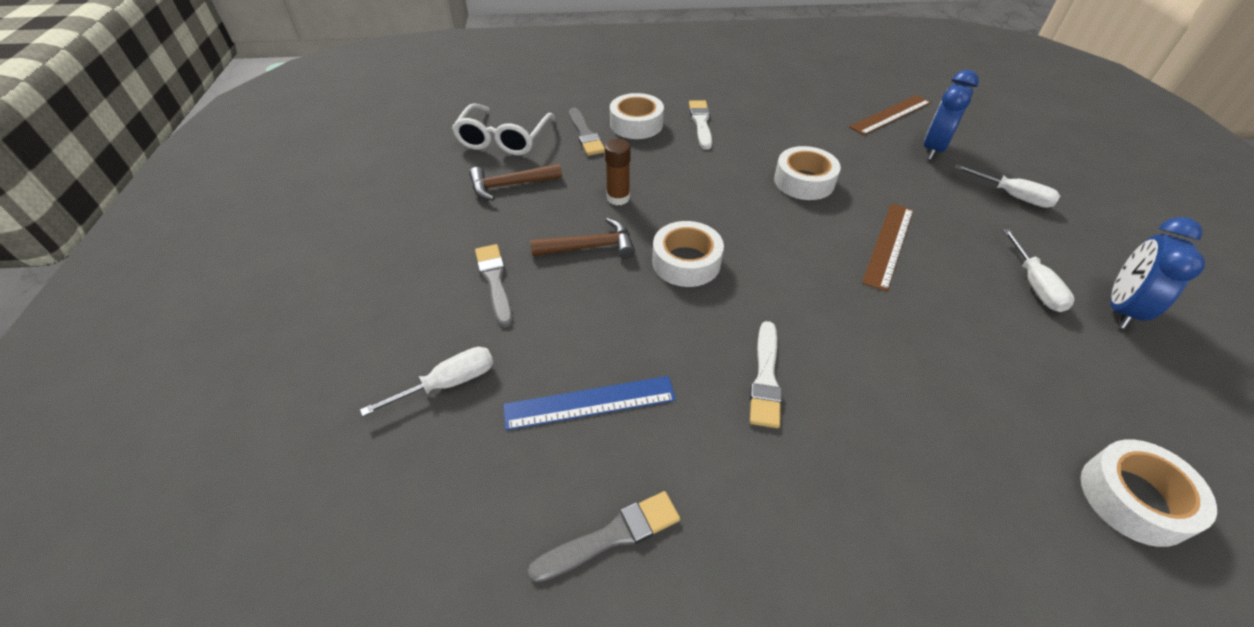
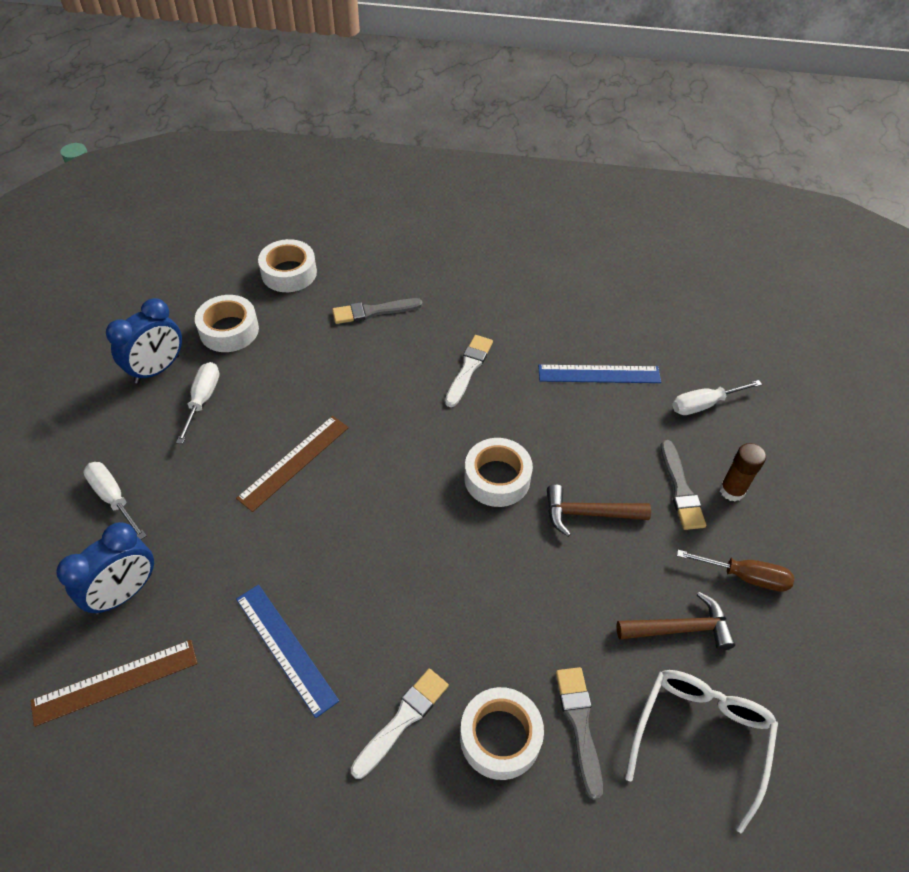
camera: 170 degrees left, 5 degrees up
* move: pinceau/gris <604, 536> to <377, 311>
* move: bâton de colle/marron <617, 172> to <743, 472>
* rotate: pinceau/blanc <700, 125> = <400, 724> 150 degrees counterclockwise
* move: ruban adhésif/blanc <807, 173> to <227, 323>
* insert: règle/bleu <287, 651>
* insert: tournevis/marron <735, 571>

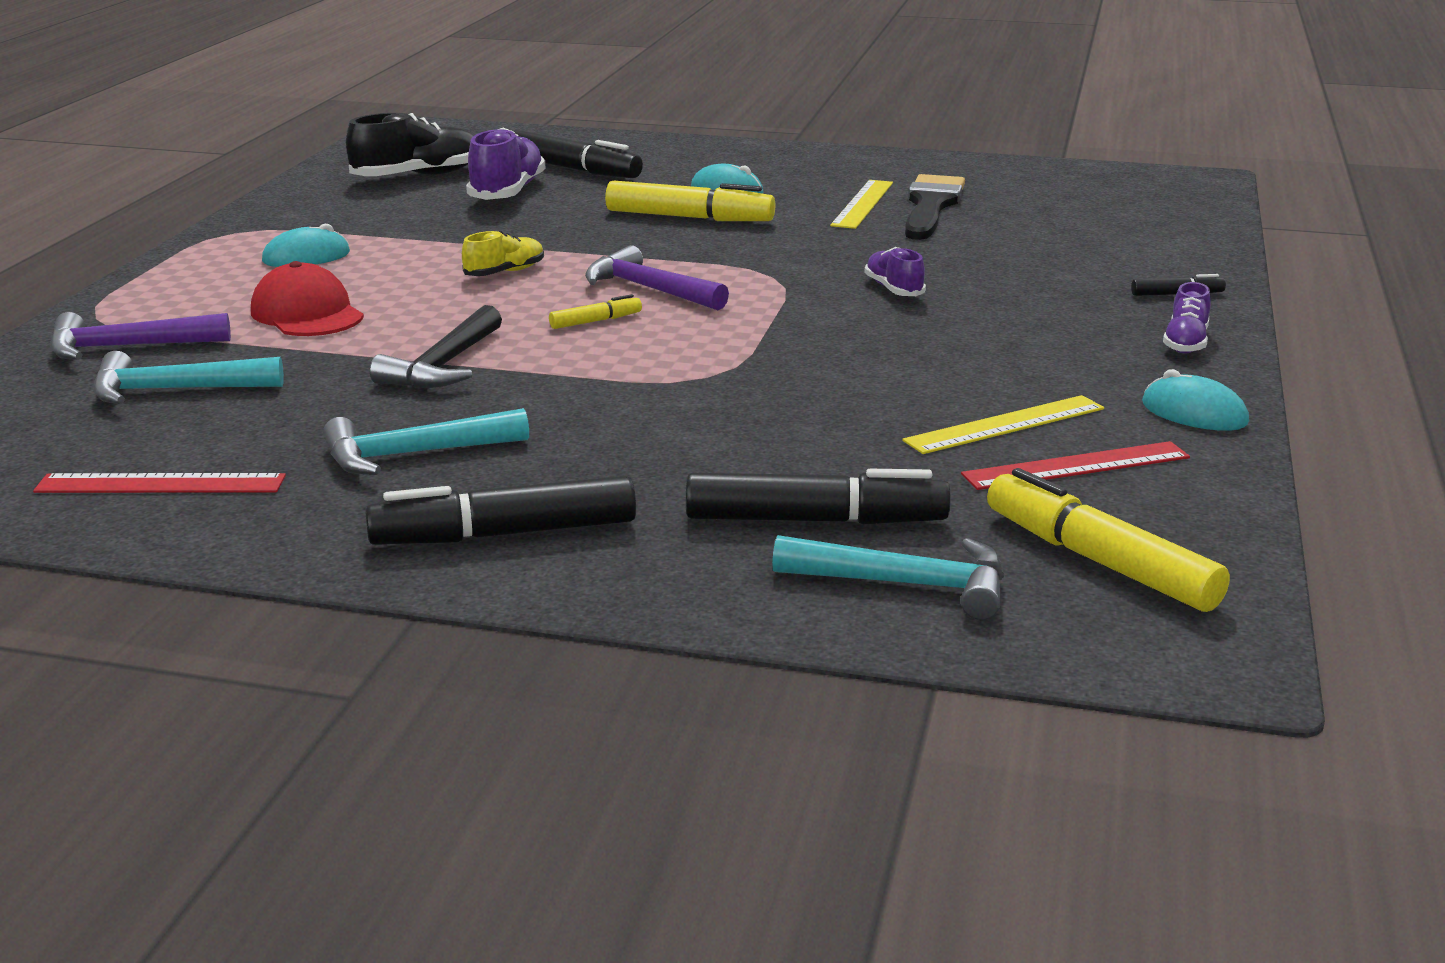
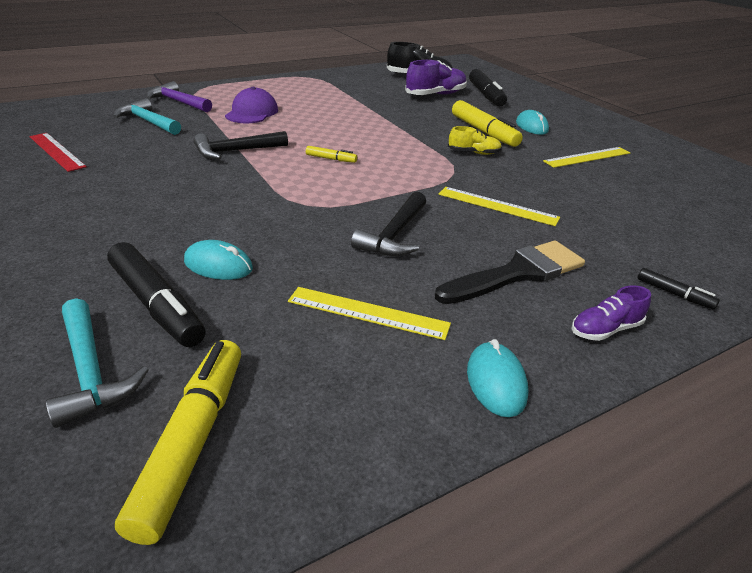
camera: 45 degrees right, 10 degrees up
* recolor: casquette/rouge <307, 298> to casquette/violet <251, 105>
* move: souris/turquoise <306, 245> to <218, 260>
* delete: marteau/turquoise <426, 441>
* delete: feutre/noir <500, 510>
* move: chaussure/jaune <503, 253> to <475, 140>
* delete: marteau/violet <657, 277>
* replace: chaussure/violet <895, 271> to règle/jaune <499, 206>
* move: pinceau/noir <935, 207> to <510, 272>
* delete: règle/rouge <1075, 465>
* insert: marteau/noir <388, 224>

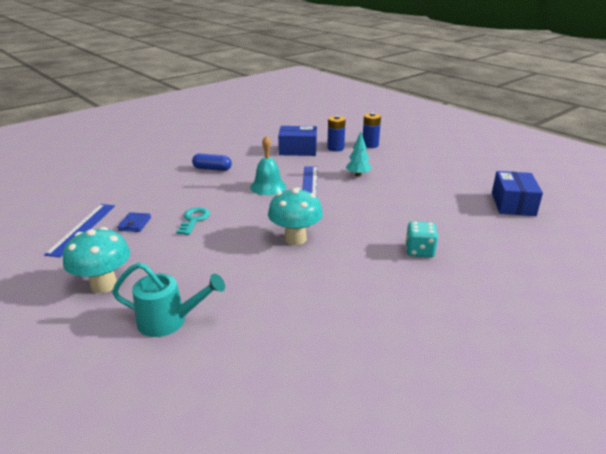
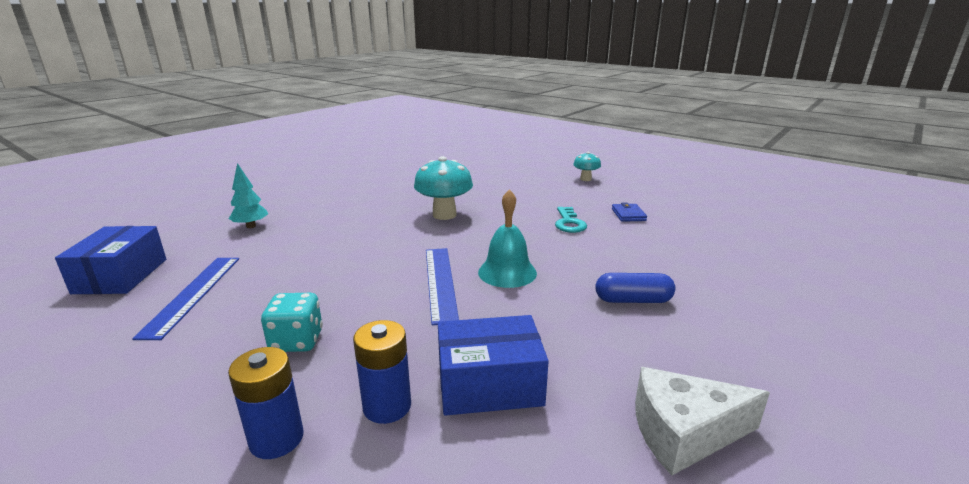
camera: 170 degrees right, 5 degrees down
* move: règle/bleu <79, 230> to <185, 299>
* resize: champignon/turquoise <96, 260> = <587, 166> x0.56
* delete: arrosoir/turquoise <168, 299>
* move: arbre/turquoise <358, 154> to <248, 195>
* move: dé/turquoise <421, 239> to <292, 322>
* insert: fromage/blanc <702, 421>

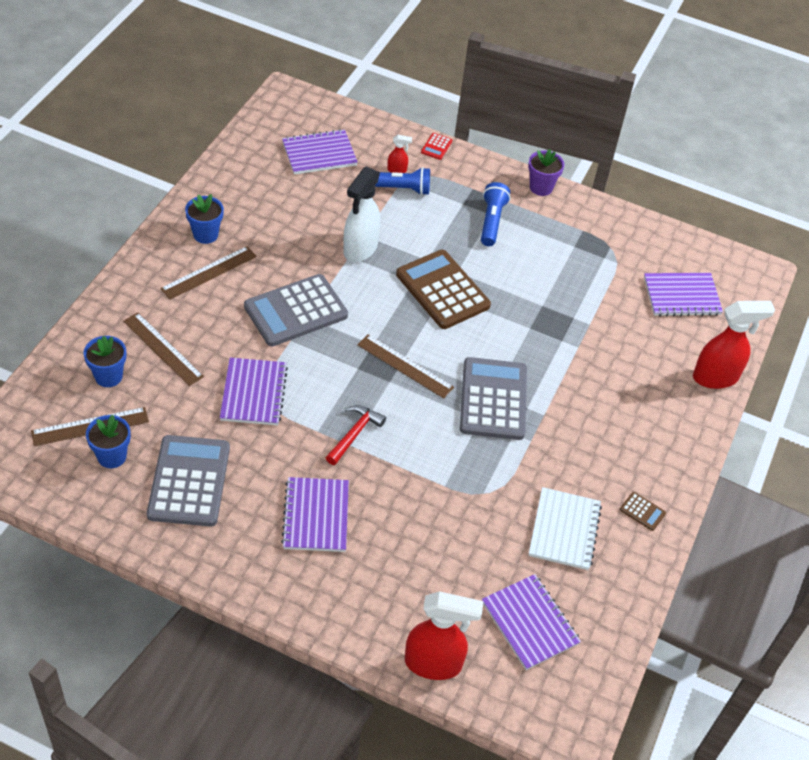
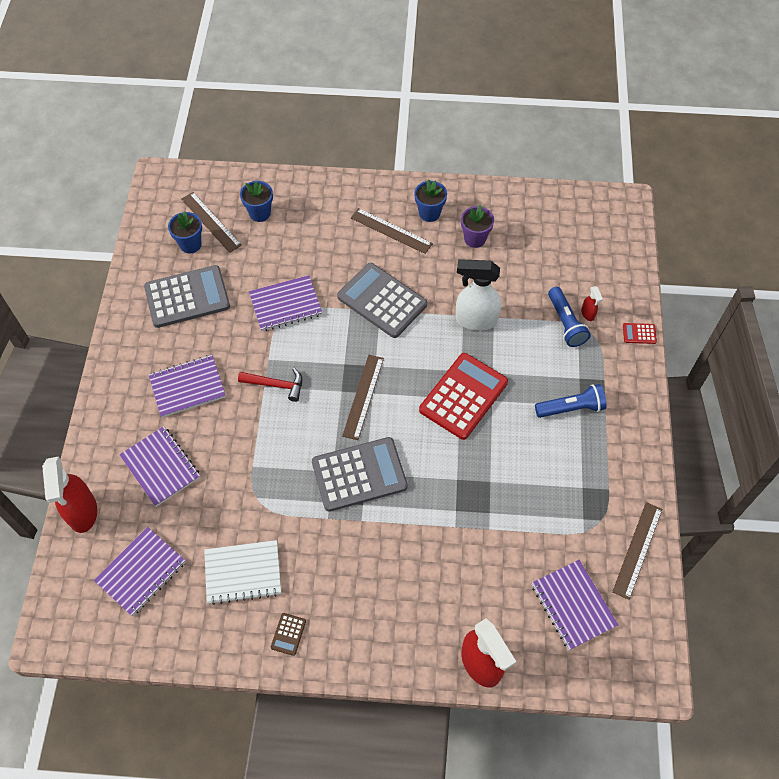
camera: 75 degrees right, 10 degrees up
* move: règle/marron <163, 349> to <637, 551>
* move: carnet/violet <320, 152> to <159, 466>
* recolor: calculatrice/marron <443, 289> to calculatrice/rouge <463, 396>
* move: pot de fleurs/violet <546, 172> to <477, 226>

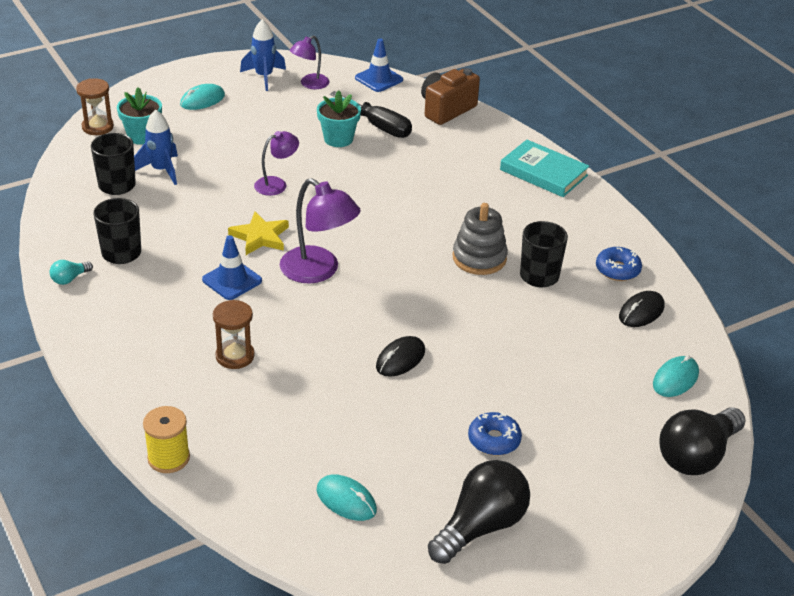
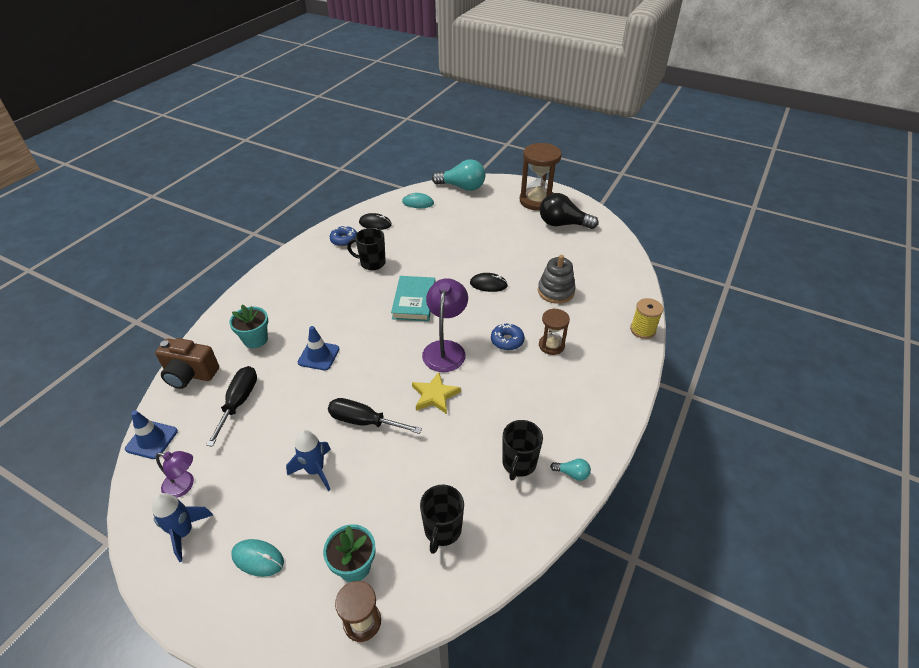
camera: 120 degrees left, 5 degrees up
* move: fusée/bleu <156, 147> to <308, 460>
* move: cône de chantier/bleu <232, 267> to <318, 348>
* replace: lampe/violet <276, 163> to tournevis/noir <375, 416>
* move: pot de fleurs/turquoise <339, 118> to <248, 326>
* delete: souris/turquoise <347, 497>
* move: jouet à empiler/gris <480, 239> to <557, 279>
* move: beignet/bleu <495, 433> to <507, 336>
* move: livre/turquoise <545, 168> to <413, 298>
* recolor: ampoule/noir <702, 441> to ampoule/turquoise <458, 175>
* insert: sablier/marron <541, 177>

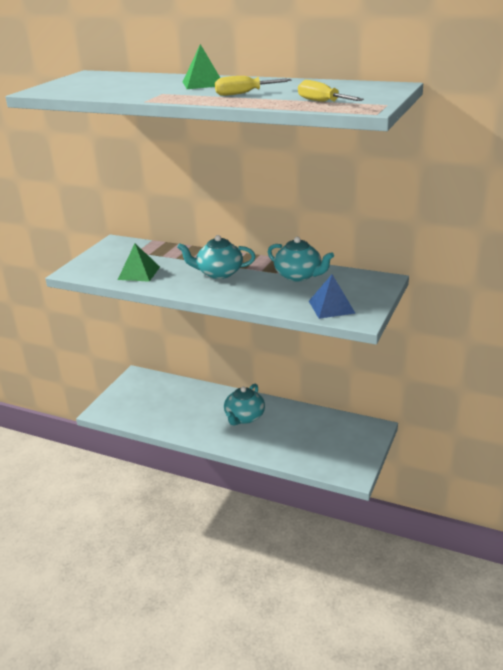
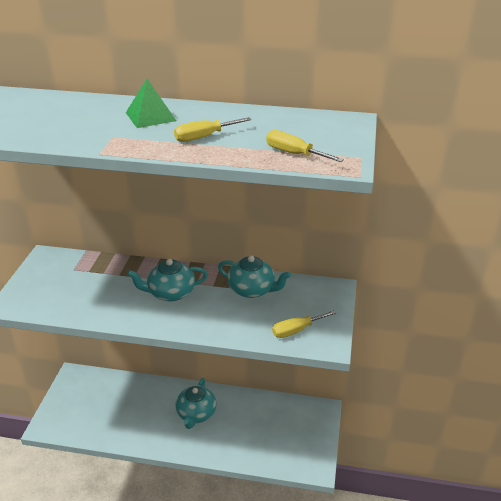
camera: 15 degrees left, 5 degrees up
* delete: pyramide/vert <139, 263>
* replace: pyramide/bleu <332, 296> to tournevis/jaune <304, 324>

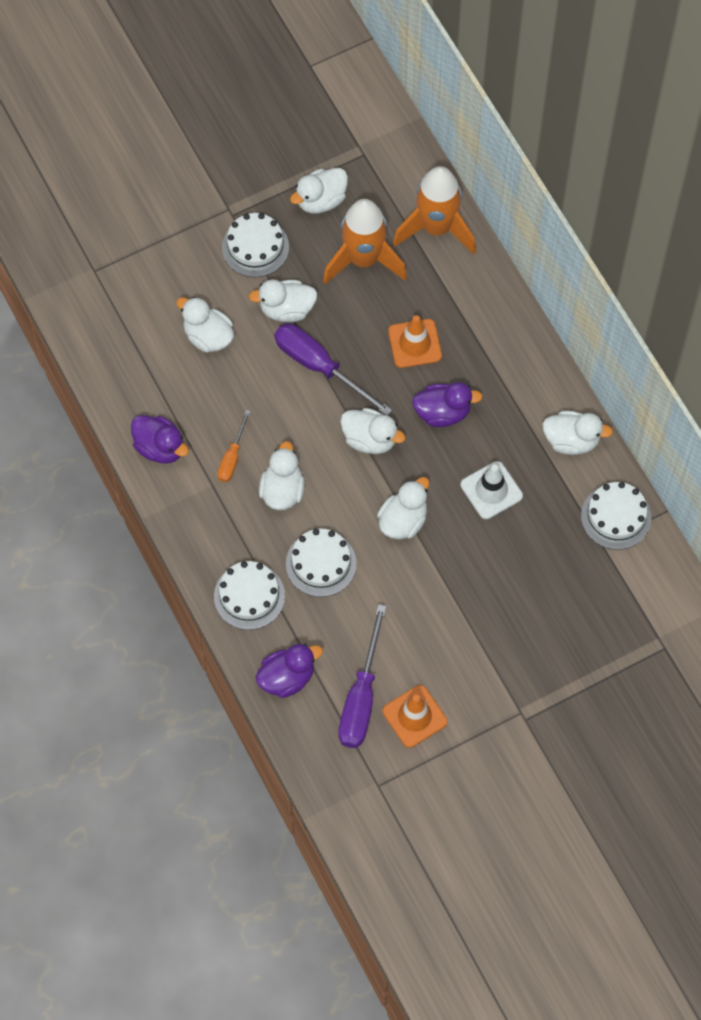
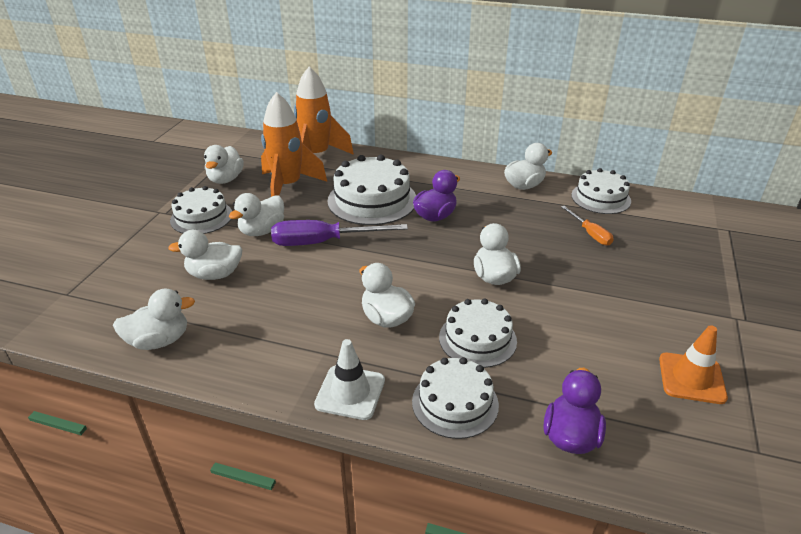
camera: 45 degrees left, 30 degrees down
* delete: canard/violet <160, 439>
* move: tournevis/orange <234, 446> to <587, 226>
* delete: tournevis/violet <362, 676>
* move: canard/blanc <372, 431> to <154, 319>
* replace: cône de chantier/orange <415, 341> to gâteau/blanc <371, 190>
* move: cône de chantier/blanc <492, 490> to <349, 379>

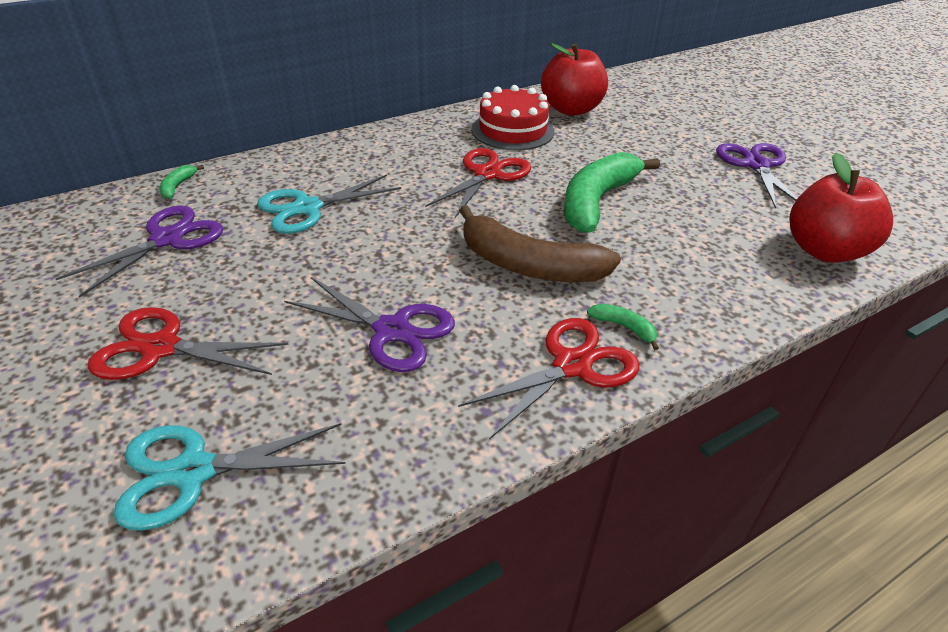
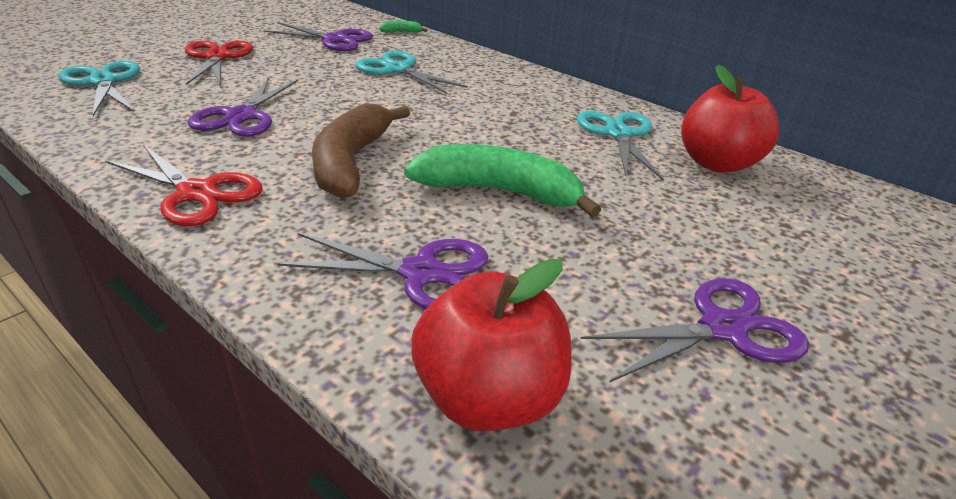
camera: 70 degrees right, 5 degrees down
* delete: ciseaux/rouge <478, 183>
* replace: gâteau/rouge <513, 117> to ciseaux/turquoise <620, 145>
* delete: banane/vert <623, 327>
* insert: ciseaux/violet <382, 271>

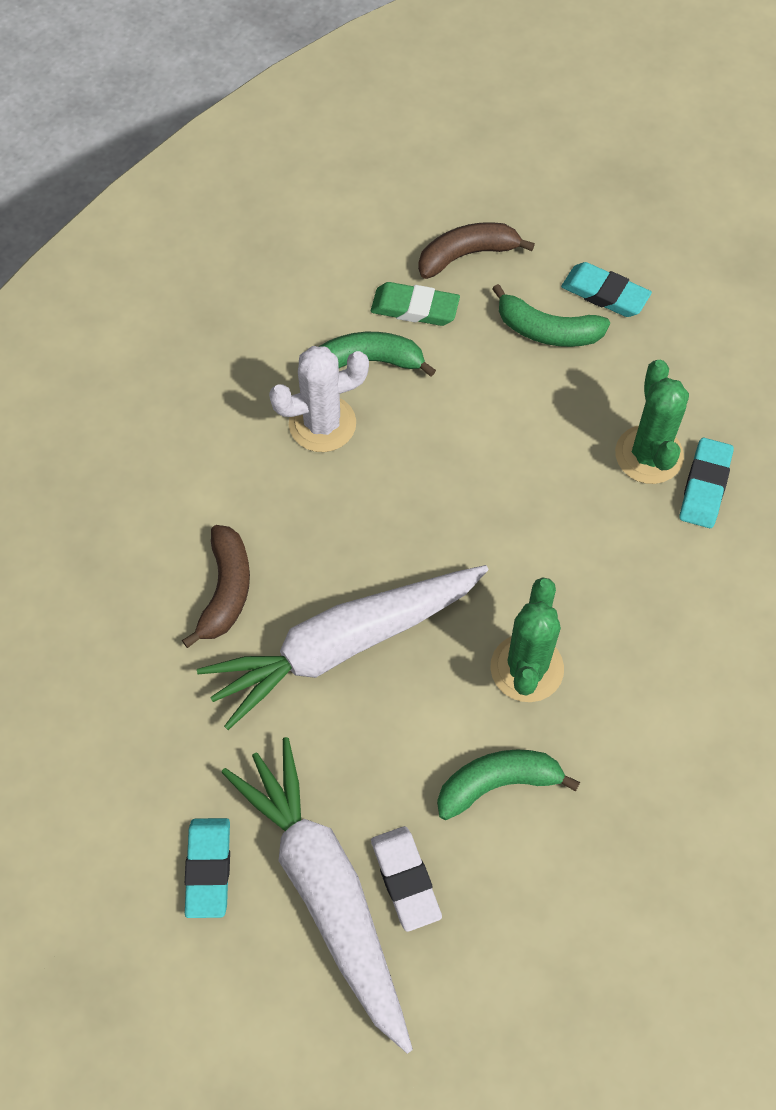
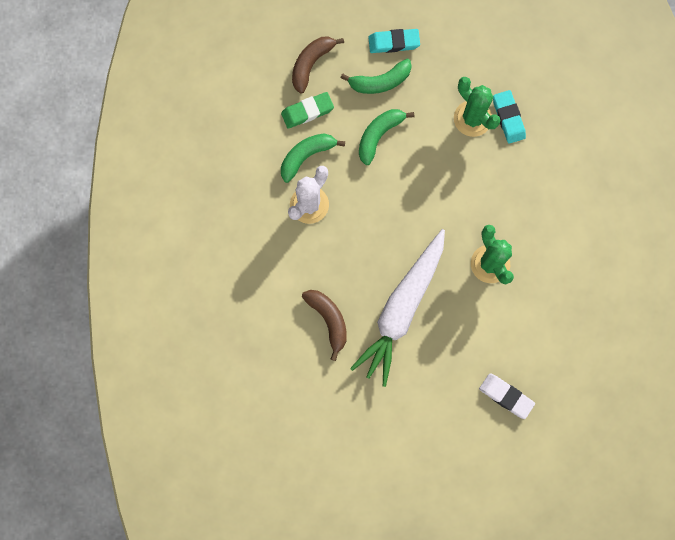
camera: 35 degrees left, 15 degrees up
* delete: gomme/turquoise <207, 868>
* delete: carotte/blanc <317, 895>
* move: banane/vert <508, 785> to <386, 137>

